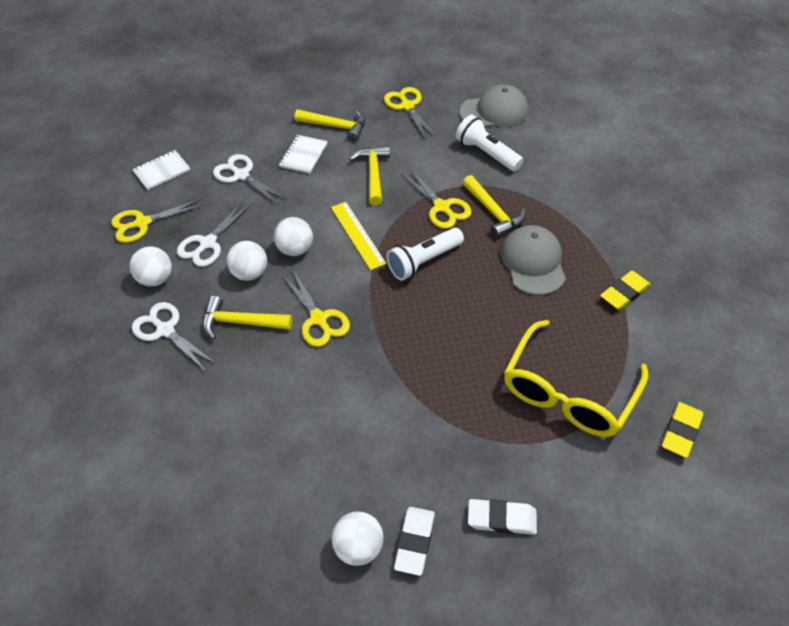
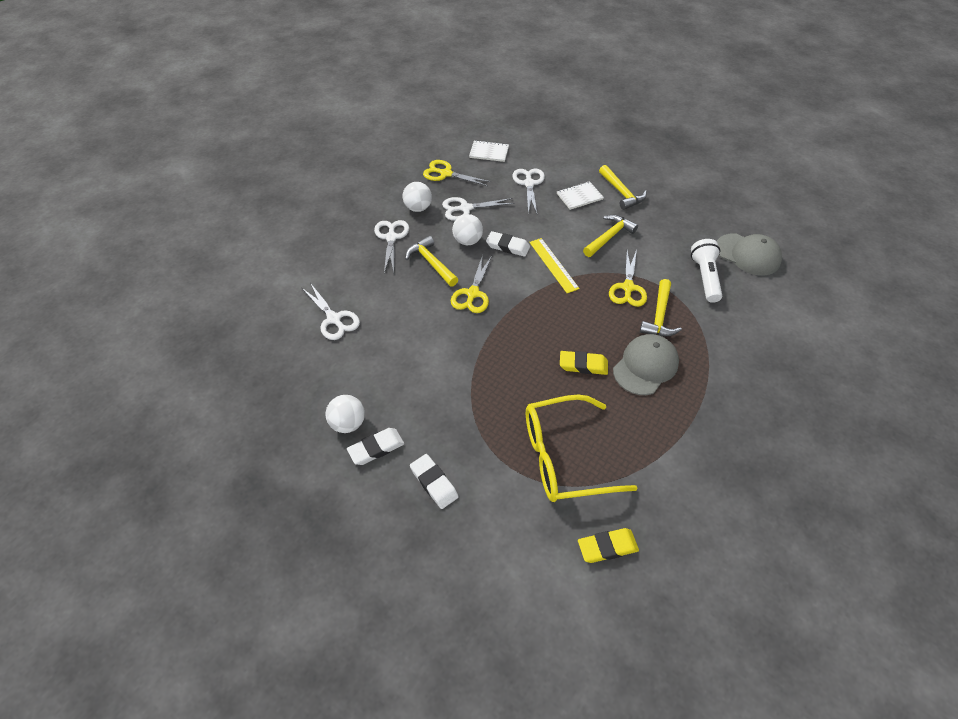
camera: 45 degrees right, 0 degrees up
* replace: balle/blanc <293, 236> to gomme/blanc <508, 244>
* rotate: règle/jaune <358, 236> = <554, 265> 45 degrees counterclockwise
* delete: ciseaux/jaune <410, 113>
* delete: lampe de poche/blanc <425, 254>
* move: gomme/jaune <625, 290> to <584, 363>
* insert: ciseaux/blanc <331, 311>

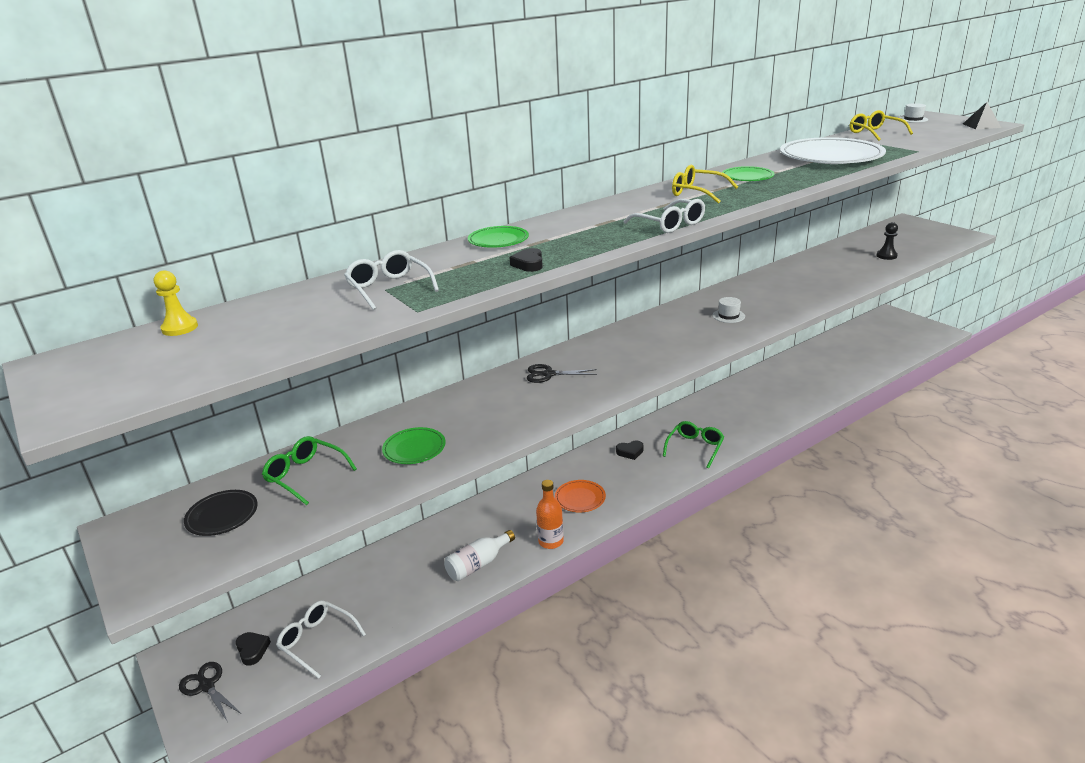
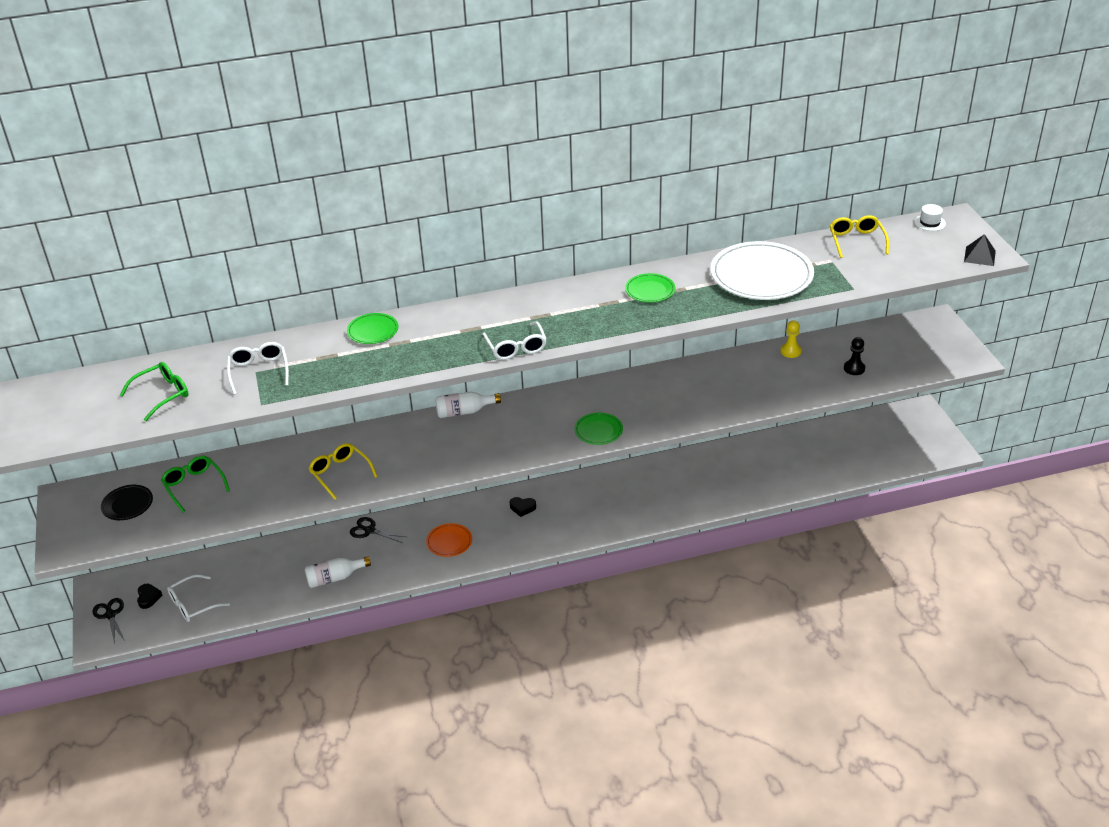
camera: 20 degrees right, 10 degrees up
* move: pion/jaune <176, 303> to <791, 339>
* rotate: lunettes/blanc <321, 639> = <198, 598> 90 degrees counterclockwise
* move: assiette/vert <414, 445> to <598, 429>
* delete: cœur/noir <526, 260>
* move: ciseaux/noir <562, 373> to <378, 530>
* delete: bouteille/orange <550, 514>
* move: lunettes/vert <693, 444> to <154, 391>
* move: lunettes/jaune <705, 184> to <343, 471>
* delete: chapeau/blanc <729, 310>
* insert: bouteille/blanc <468, 405>

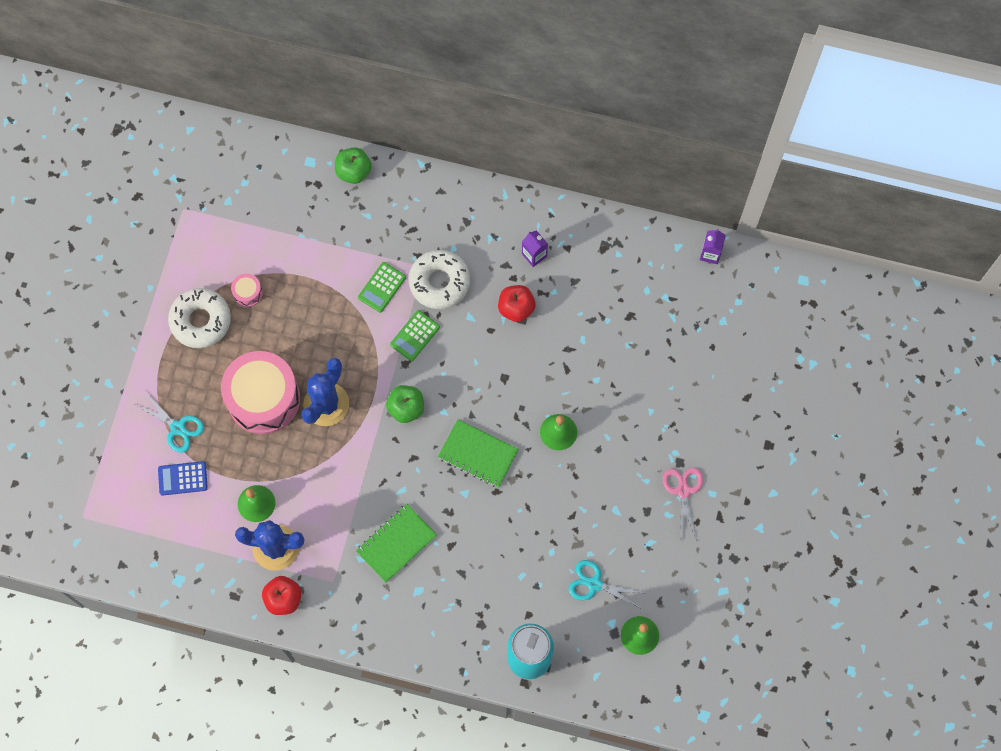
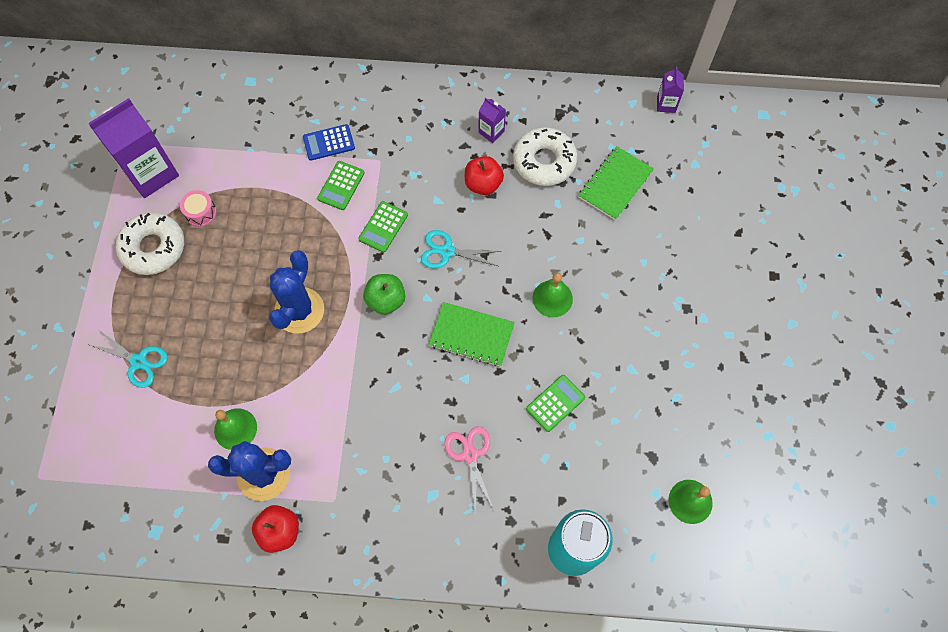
camera: 10 degrees left, 5 degrees down
* move: calculatrice/bleu <183, 478> to <329, 142>
* delete: tambour/rose <260, 392>
* delete: pomme/vert <353, 165>
* move: carnet/vert <396, 543> to <616, 183>
* move: beignet/blanc <439, 279> to <545, 156>
* move: ciseaux/turquoise <606, 584> to <461, 249>
* move: ciseaux/rose <683, 504> to <469, 468>
* insert: brique de lait/violet <134, 148>
* insert: calculatrice/vert <555, 403>

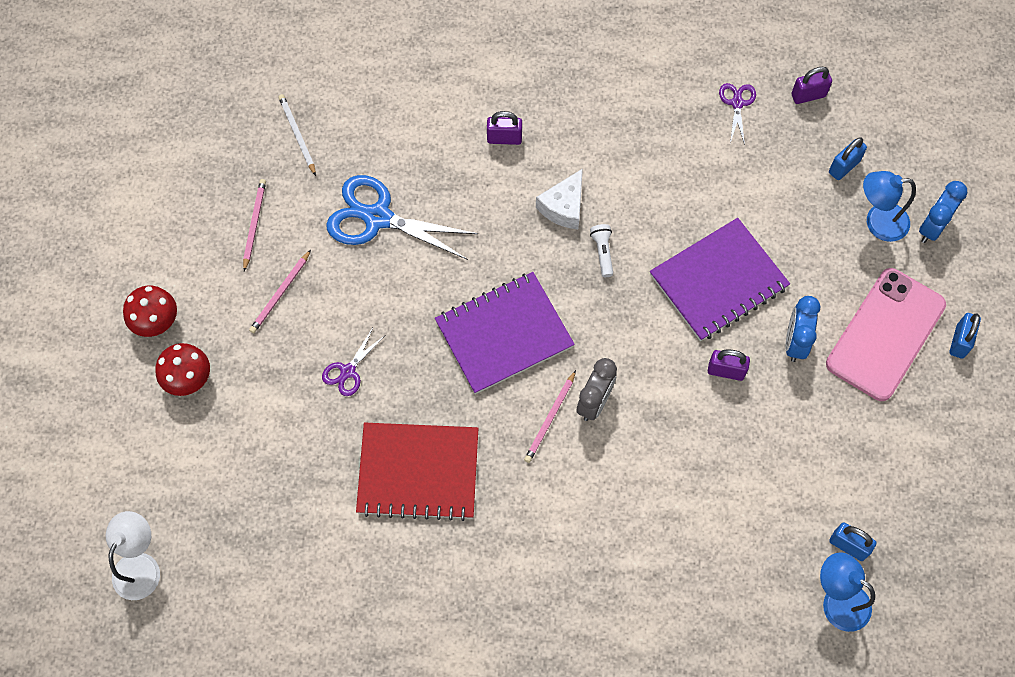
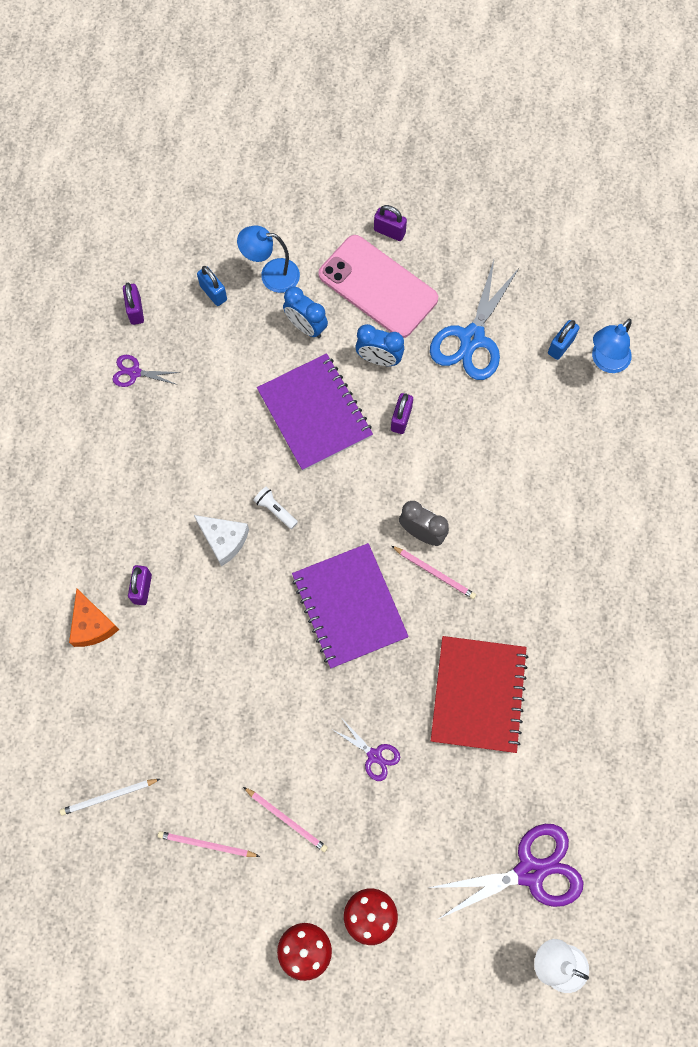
camera: 85 degrees left, 5 degrees up
* move: ciseaux/bleu <402, 217> to <475, 320>
* rotate: lampe de poche/blanc <601, 250> = <275, 508> 45 degrees clockwise
* rotate: lampe/bleu <889, 206> = <268, 259> 90 degrees clockwise
* move: réveil/bleu <943, 212> to <305, 312>
* recolor: cadenas/bleu <965, 336> to cadenas/violet <390, 223>
* insert: fromage/orange <94, 618>
* insert: ciseaux/violet <506, 871>

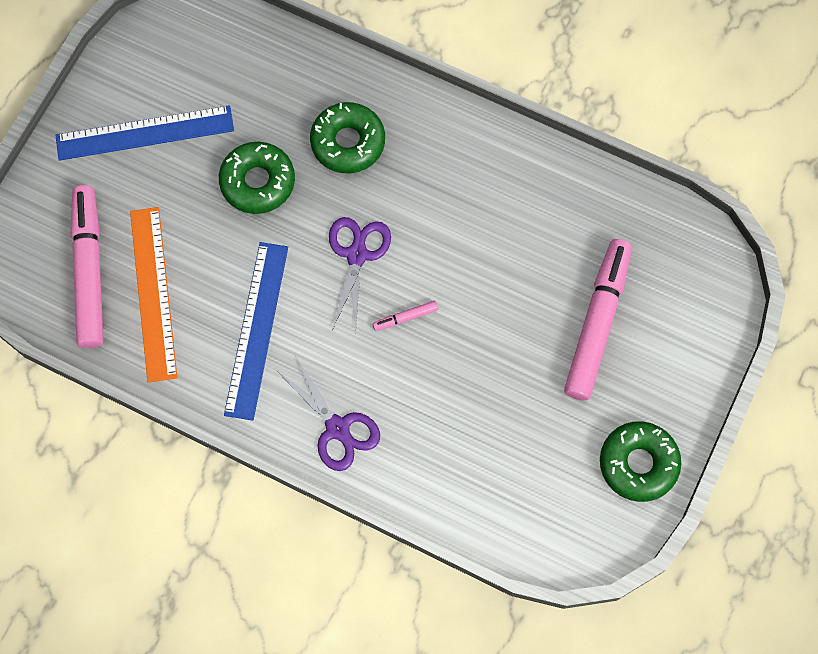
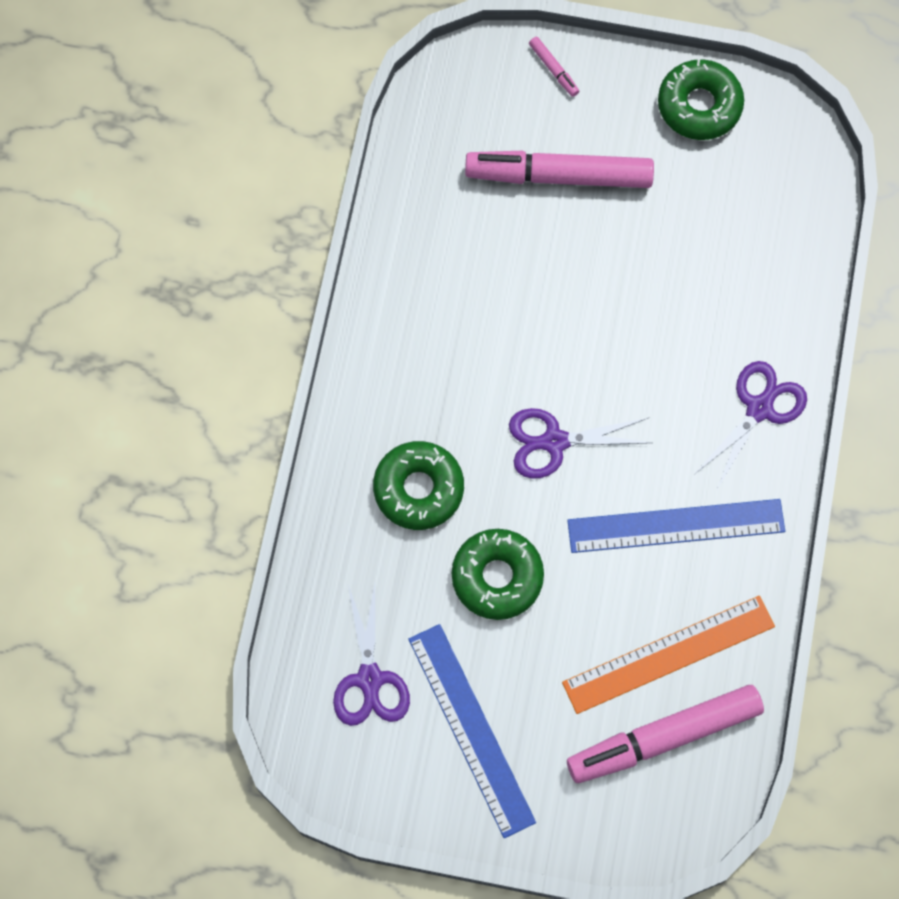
camera: 105 degrees left, 0 degrees up
* move: feutre/rose <405, 316> to <554, 67>
* insert: ciseaux/violet <371, 654>

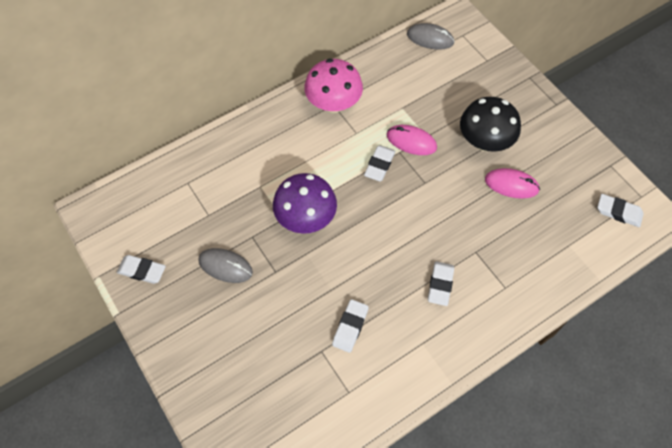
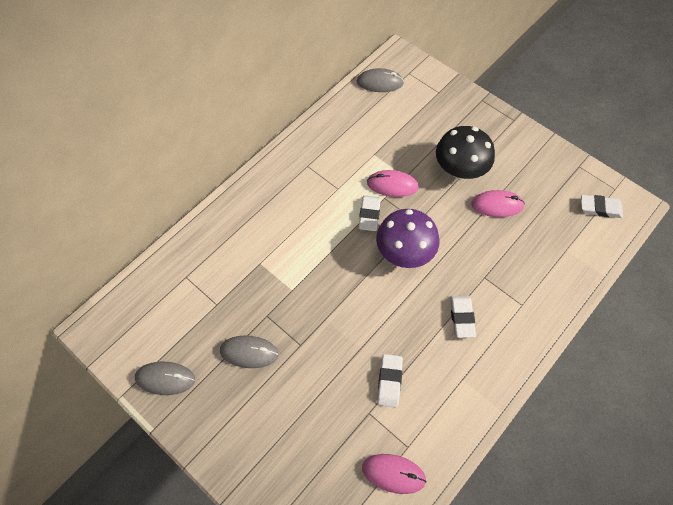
camera: 15 degrees left, 0 degrees up
* replace: gomme/blanc <141, 269> to souris/gris <165, 378>
* move: champignon/violet <305, 203> to <408, 238>
* delete: champignon/rose <333, 85>
* insert: souris/rose <394, 474>

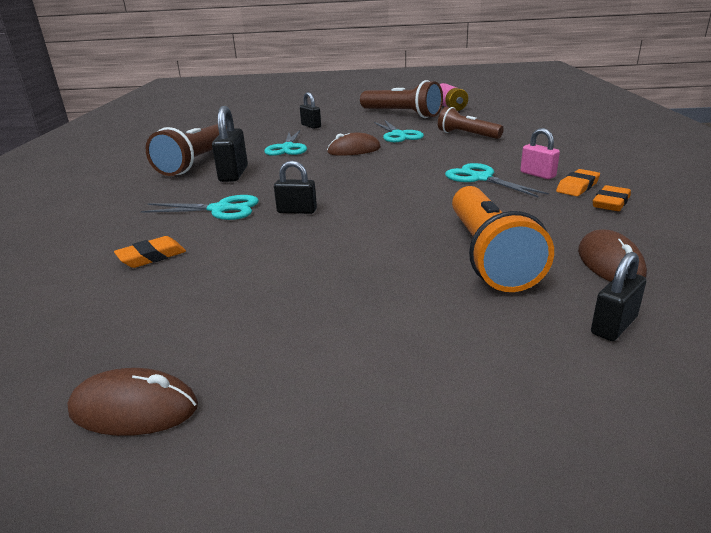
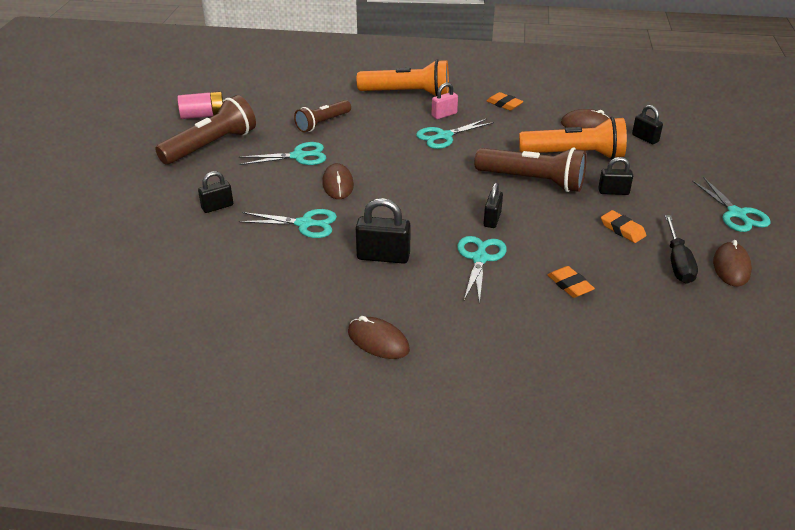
camera: 85 degrees left, 10 degrees up
* move: lampe de poche/marron <186, 150> to <531, 169>
* move: gomme/orange <578, 182> to <623, 226>
* insert: souris/marron <379, 337>
* insert: lampe de poche/orange <403, 77>
* insert: cadenas/noir <615, 176>
* insert: tournevis/noir <681, 249>
* insert: ciseaux/turquoise <731, 204>

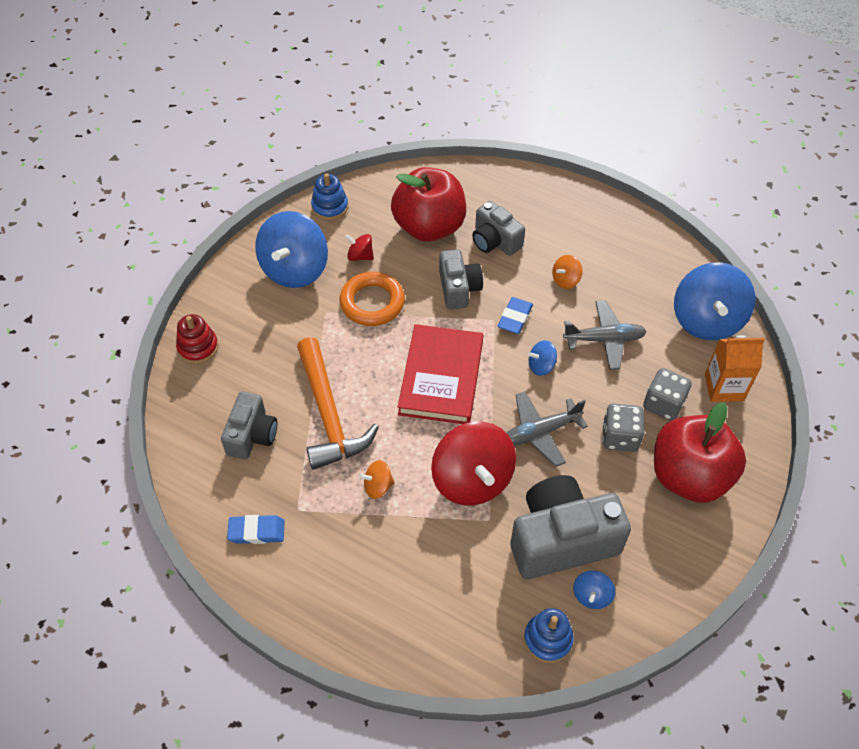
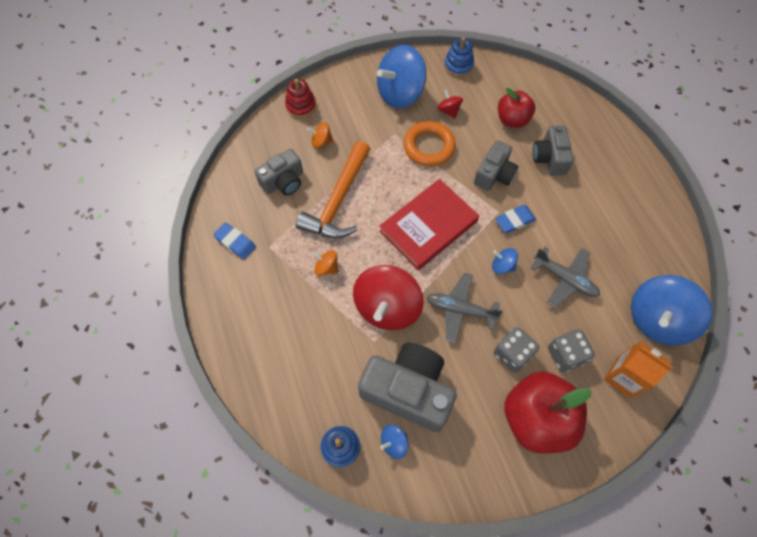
camera: 40 degrees right, 10 degrees up
* resize: pomme/rouge <428, 204> = <516, 108> x0.59
* move: toupie/orange <567, 272> to <320, 135>

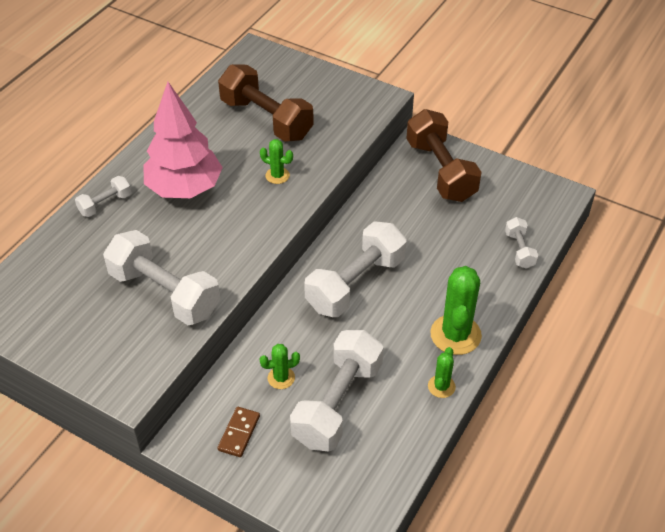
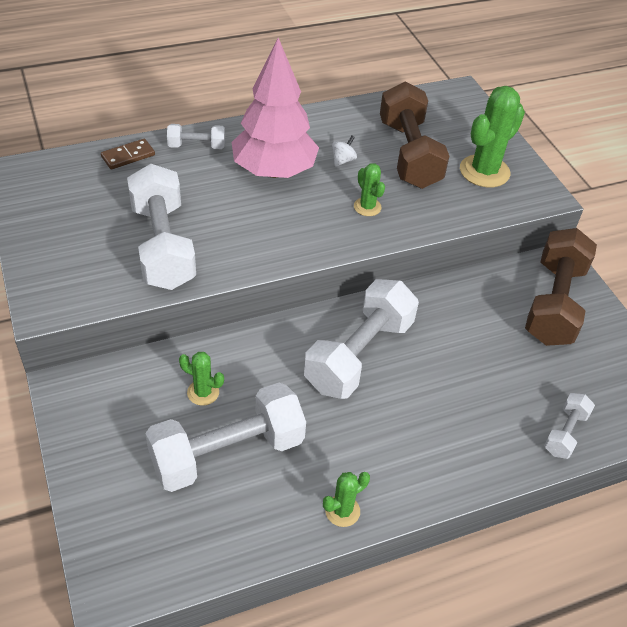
camera: 35 degrees right, 0 degrees up
* move: domino/marron <239, 432> to <128, 154>
* rotate: haltère/blanc <355, 269> = <361, 339> 45 degrees counterclockwise
* move: cactus/vert <456, 310> to <492, 137>
* insert: toupie/blanc <344, 151>

